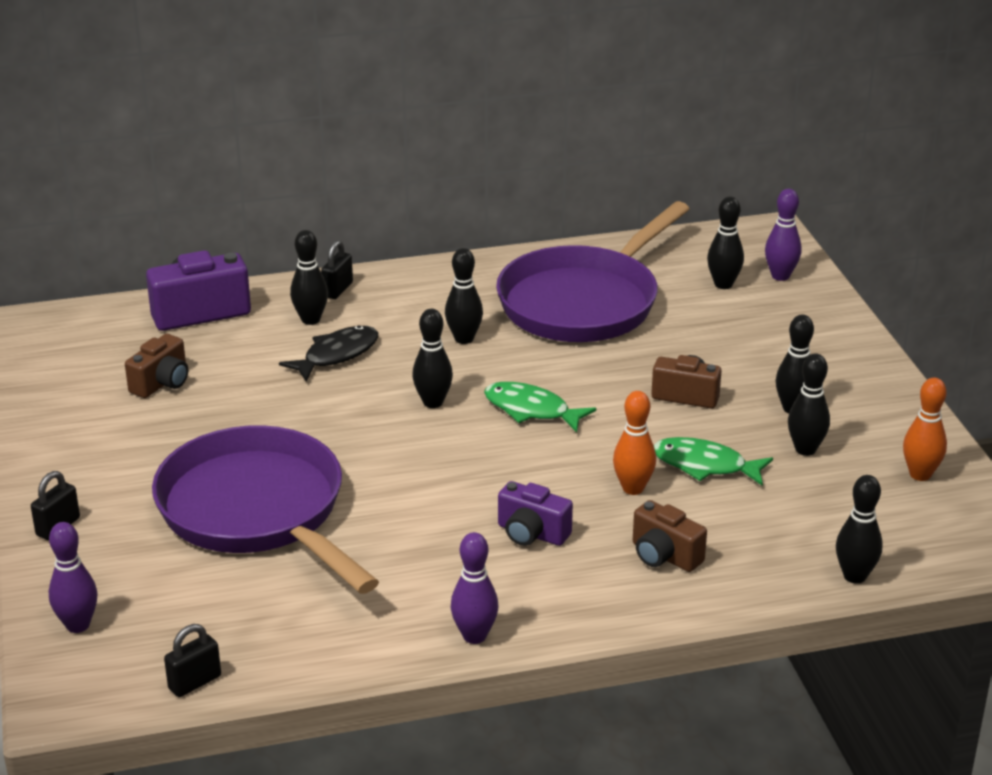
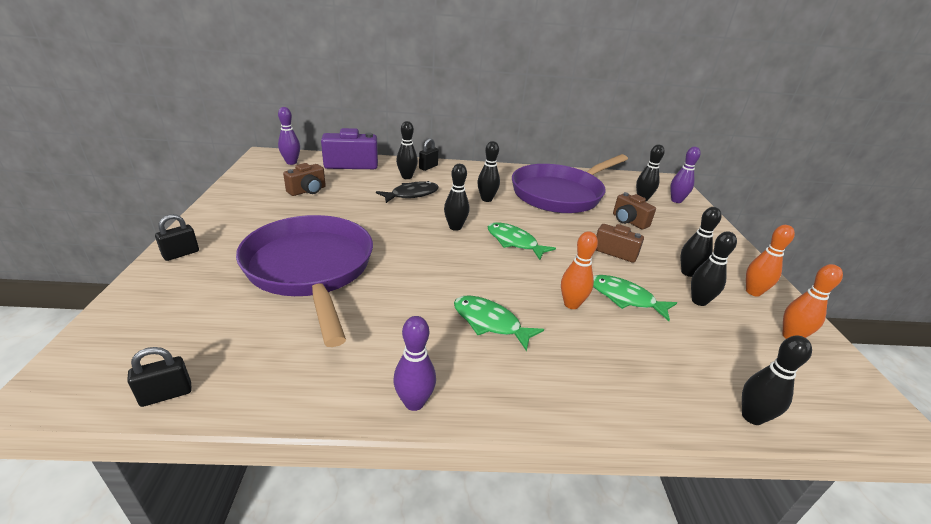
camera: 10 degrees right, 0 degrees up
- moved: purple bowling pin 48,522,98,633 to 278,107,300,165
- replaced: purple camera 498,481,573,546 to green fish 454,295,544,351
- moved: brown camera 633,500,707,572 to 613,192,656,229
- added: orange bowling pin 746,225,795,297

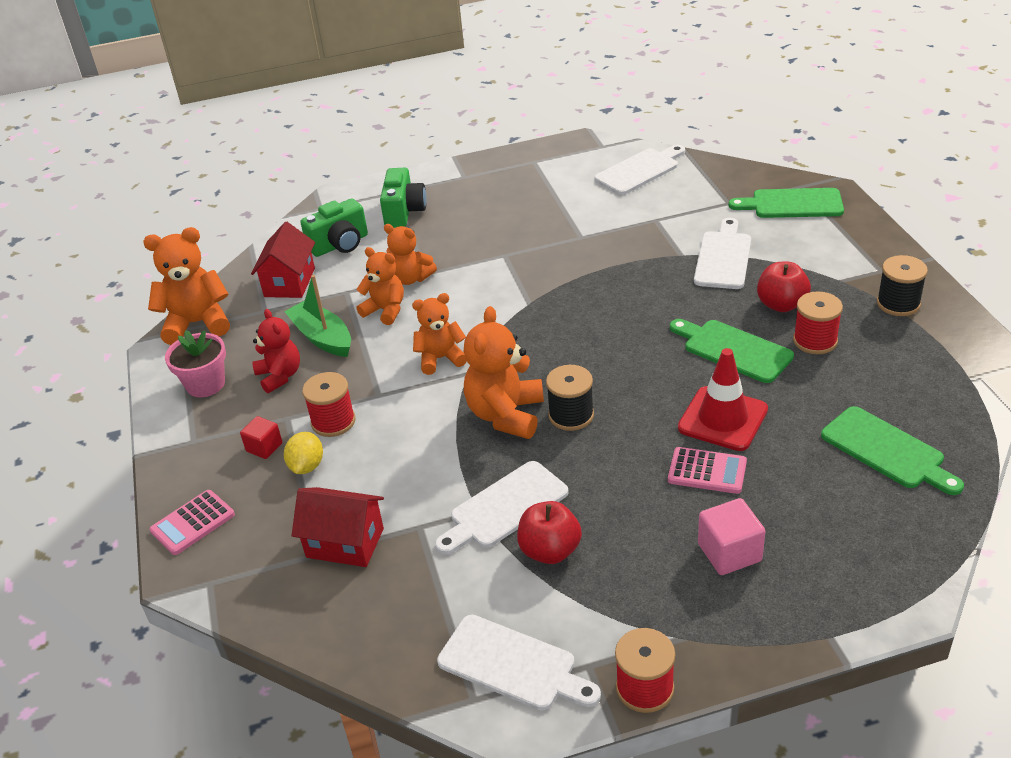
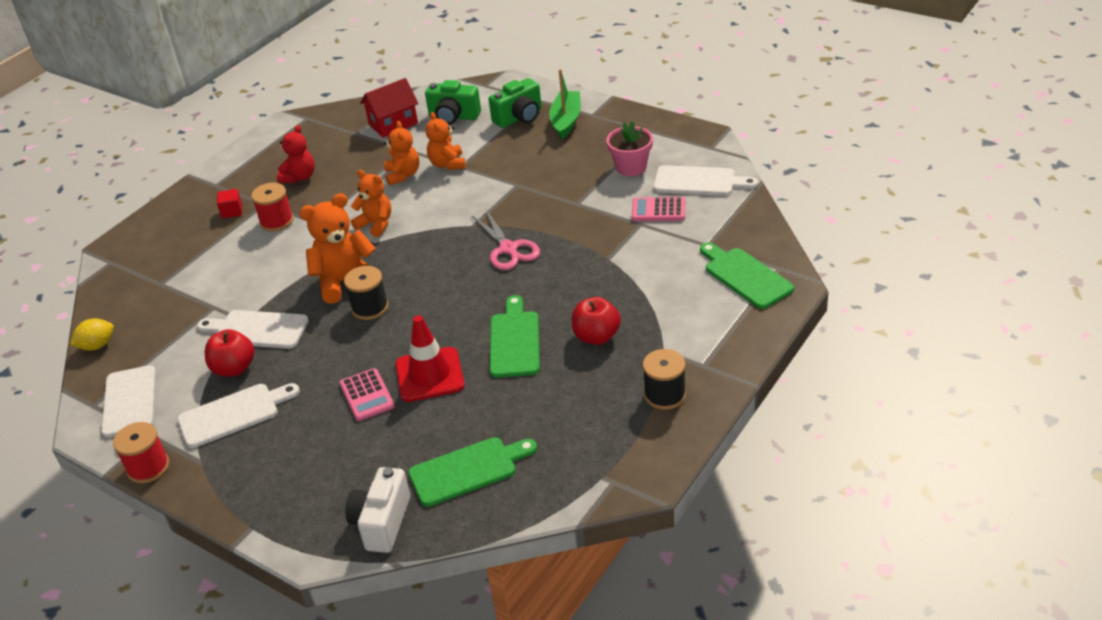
camera: 50 degrees right, 0 degrees up
- moved: yellow lemon 284,432,323,474 to 69,318,114,351
- moved: white cutting board 694,218,751,289 to 178,383,300,448
- added: white camera 345,467,410,553
- turned: green cutting board 821,406,964,495 = 409,437,537,507 120 degrees counterclockwise
- added: pink scissors 472,210,540,270
- moved: green boat 284,275,351,357 to 549,69,581,139
- moved: pink flower pot 165,330,226,397 to 606,121,653,176
- moved: pink calculator 150,490,235,555 to 632,197,685,221
- removed: orange teddy bear 143,227,230,345
- removed: red house 292,487,384,567
- removed: pink cube 698,498,765,575
- removed: red spool 793,291,843,354

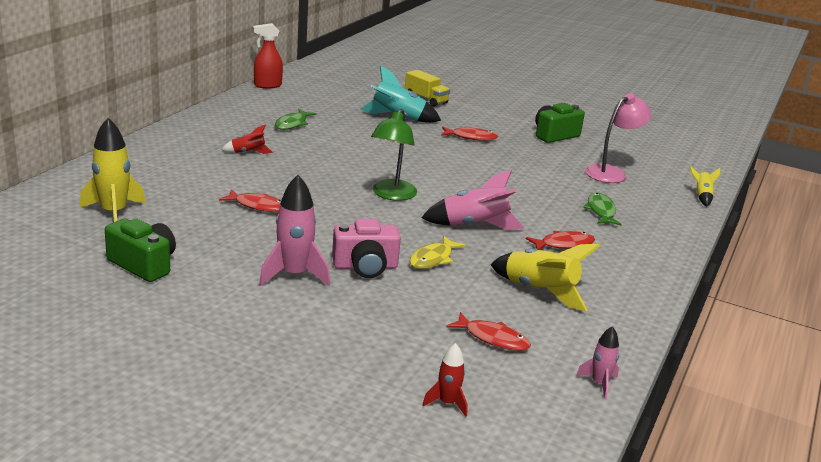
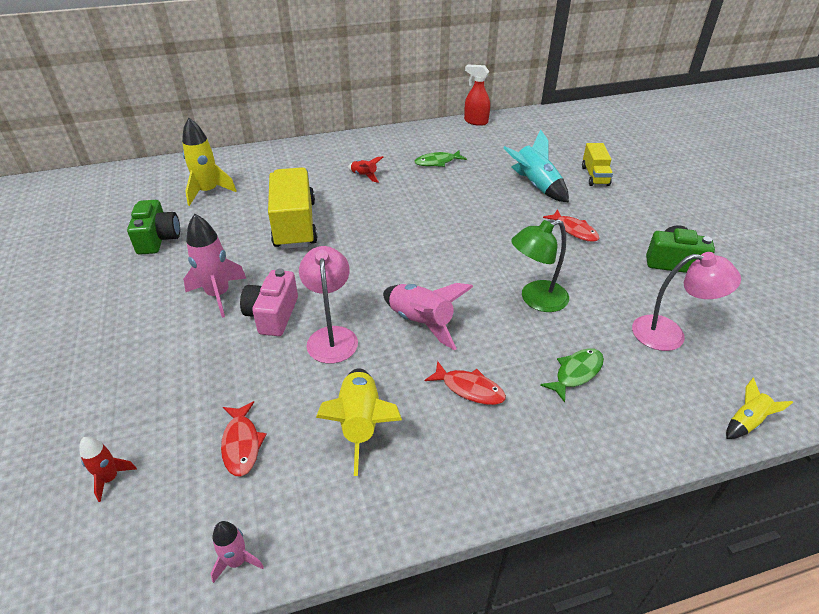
camera: 50 degrees right, 15 degrees up
- turned: pink camera 332,219,401,278 = 240,268,298,336 60 degrees clockwise
- replaced: red fish 219,189,281,212 to yellow truck 268,167,318,249
- replaced: yellow fish 410,236,465,269 to pink lamp 299,246,358,364
- moved: green lamp 371,109,417,201 to 511,220,569,312

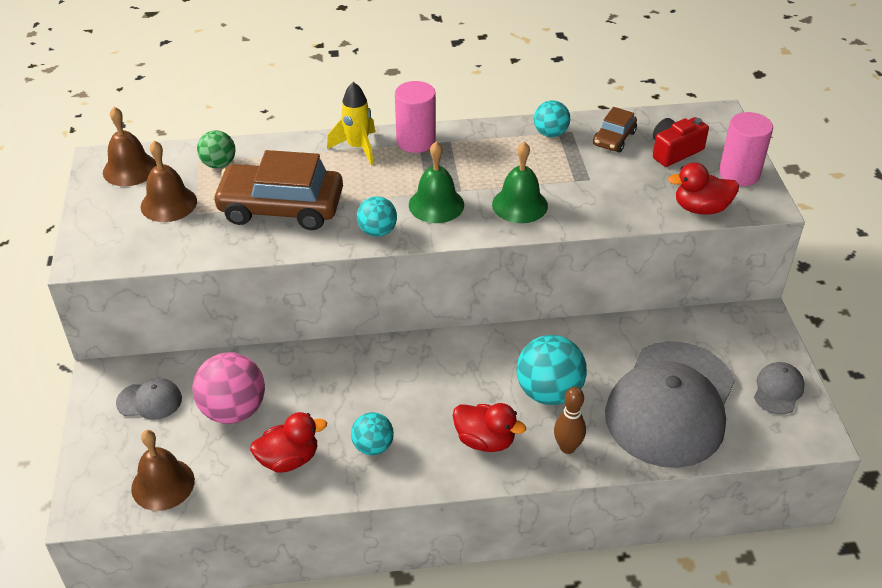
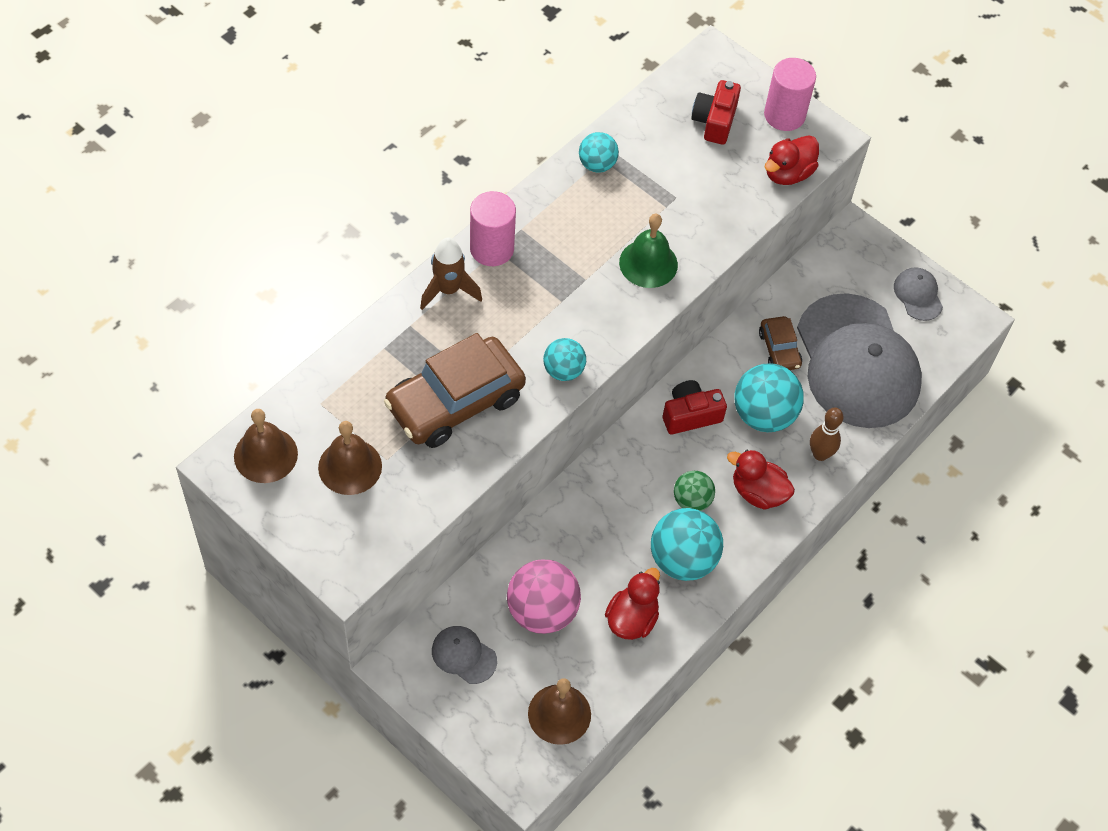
camera: 45 degrees left, 15 degrees up
- recoloured: yellow rocket 327,82,375,165 to brown rocket 420,237,482,310
- turned: grey cap 116,378,182,420 = 432,626,497,684 105 degrees counterclockwise
- resized: turquoise ball 351,412,394,455 = 651,508,723,581 x1.70
- added: red camera 663,380,727,434
- moved: green ball 197,130,236,168 to 674,471,715,511
- turned: red duck 453,403,526,452 = 727,449,795,510 135 degrees counterclockwise
- moved: brown car 593,107,637,152 to 759,316,802,370
- removed: green bell 409,142,464,223

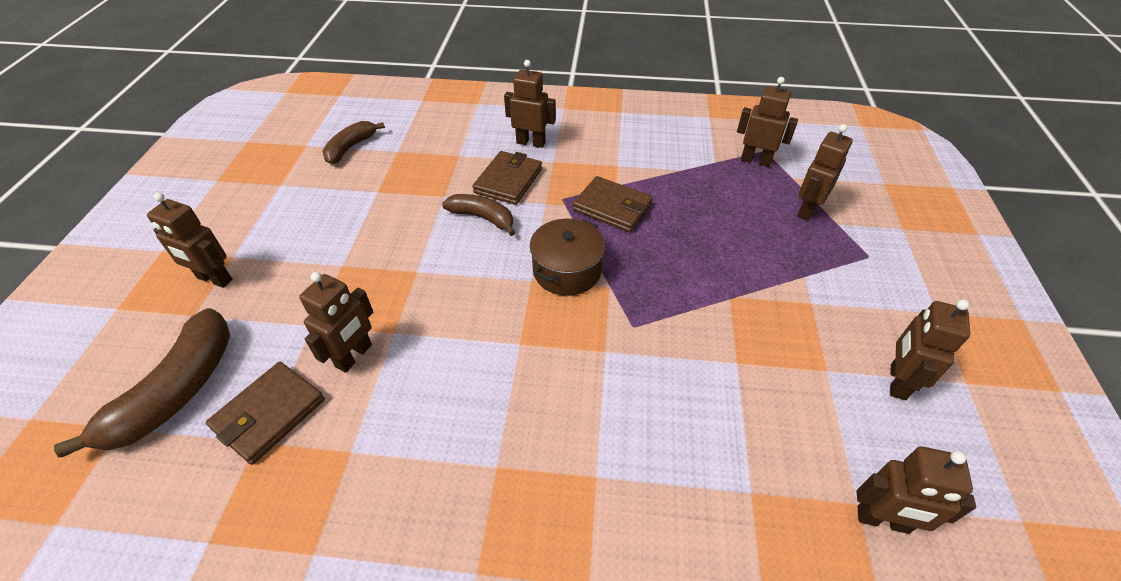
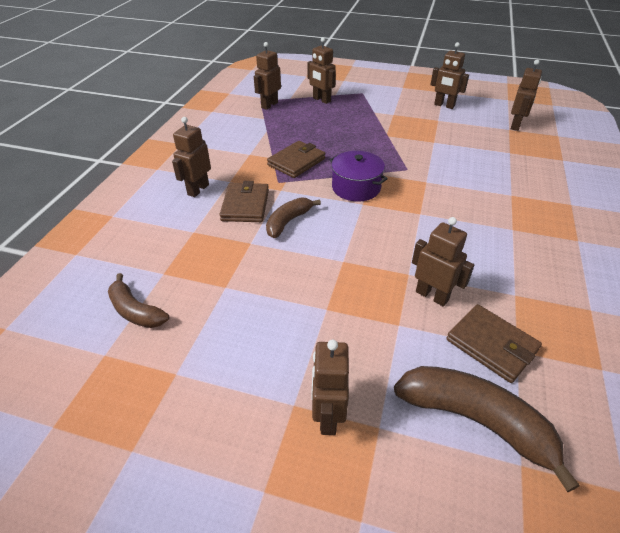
camera: 80 degrees left, 5 degrees down
- turned: brown wallet 473,151,542,205 = 219,181,269,222 60 degrees clockwise
- turned: brown robot 147,193,232,288 = 311,340,349,435 150 degrees clockwise
- recoloured: brown pot 530,219,605,296 to purple pot 329,151,388,202

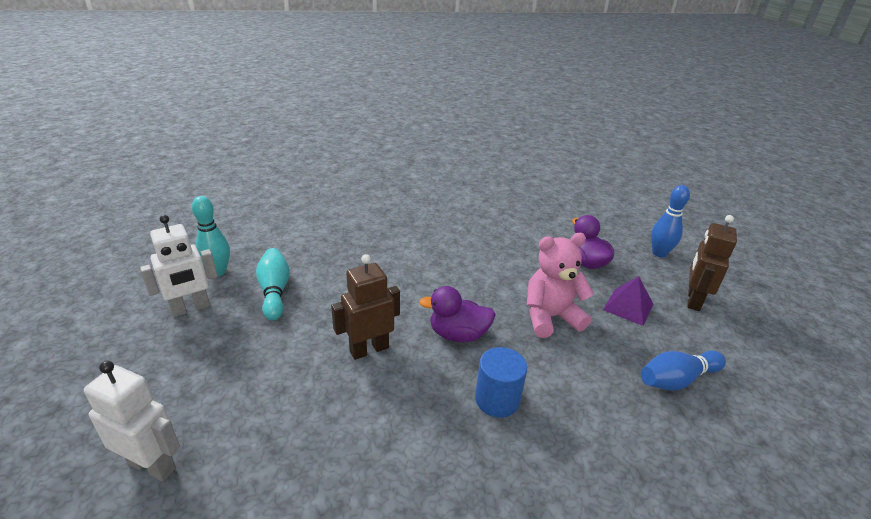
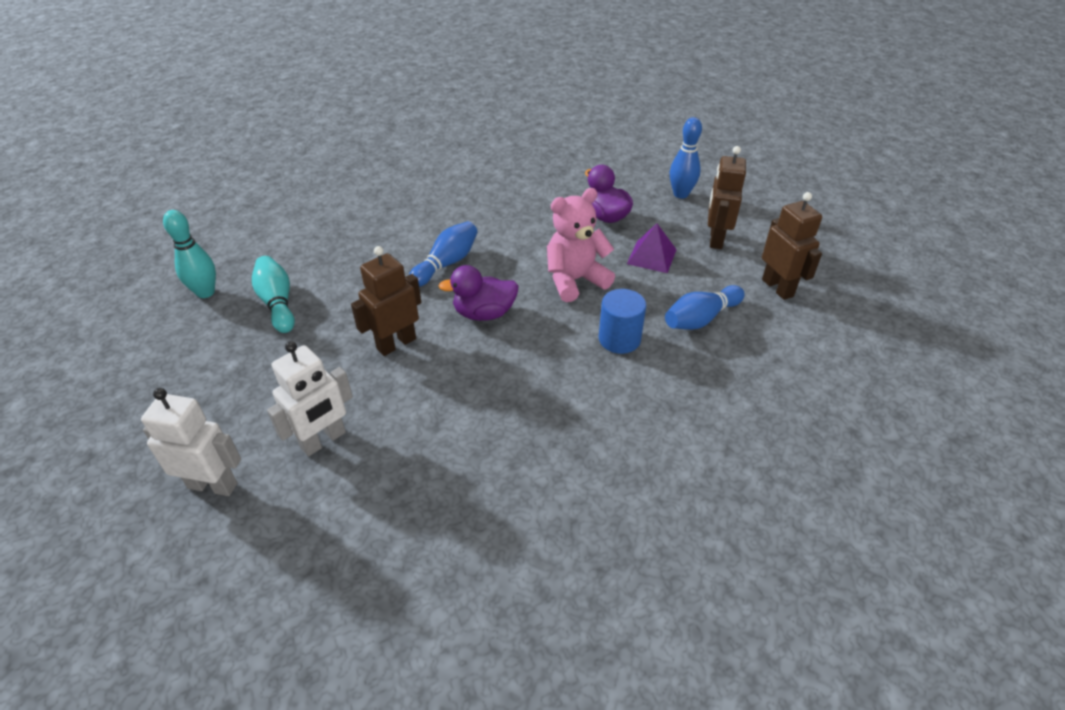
camera: 10 degrees left, 10 degrees up
- moved: white robot 140,215,217,317 to 267,341,353,456
- added: blue bowling pin 409,221,478,287
- moved: blue cylinder 475,347,527,418 to 599,289,646,354
- added: brown robot 762,192,822,300

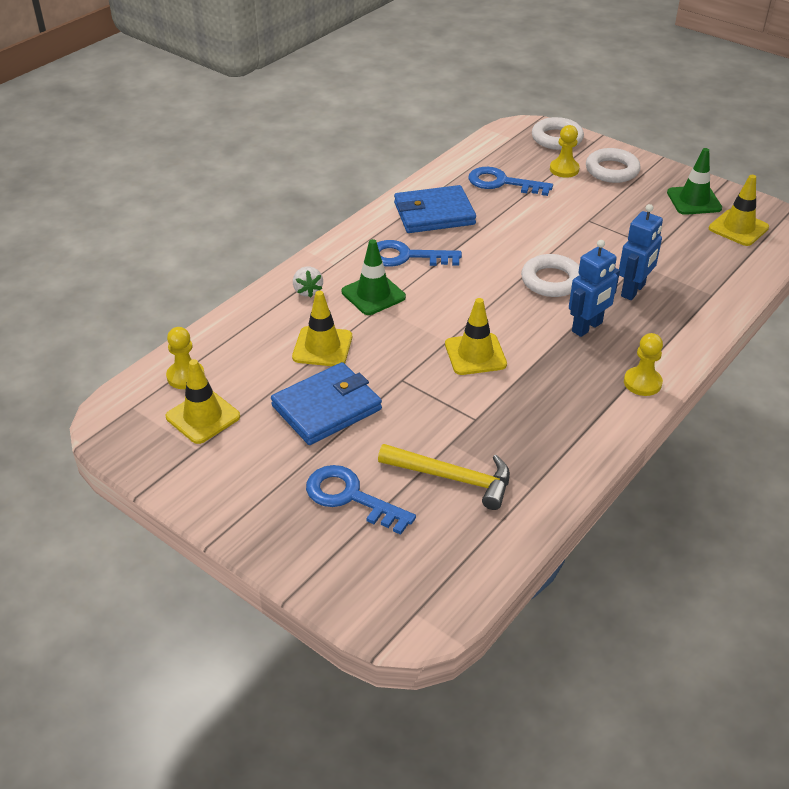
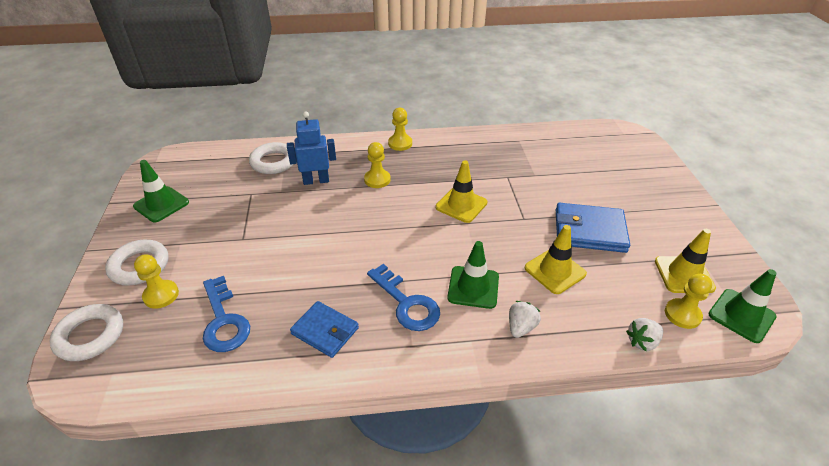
camera: 135 degrees left, 0 degrees up
- moved: white ring 521,254,579,297 to 249,142,294,174
- resized: blue wallet 394,185,476,233 = 290,301,359,358 x0.66
- replaced: blue robot 569,240,620,337 to yellow pawn 364,142,391,188
- added: white strawberry 626,318,663,351
- added: green traffic cone 708,269,777,343
- removed: blue key 306,465,416,535
- removed: yellow hammer 378,444,510,510
- removed: yellow traffic cone 709,175,769,246

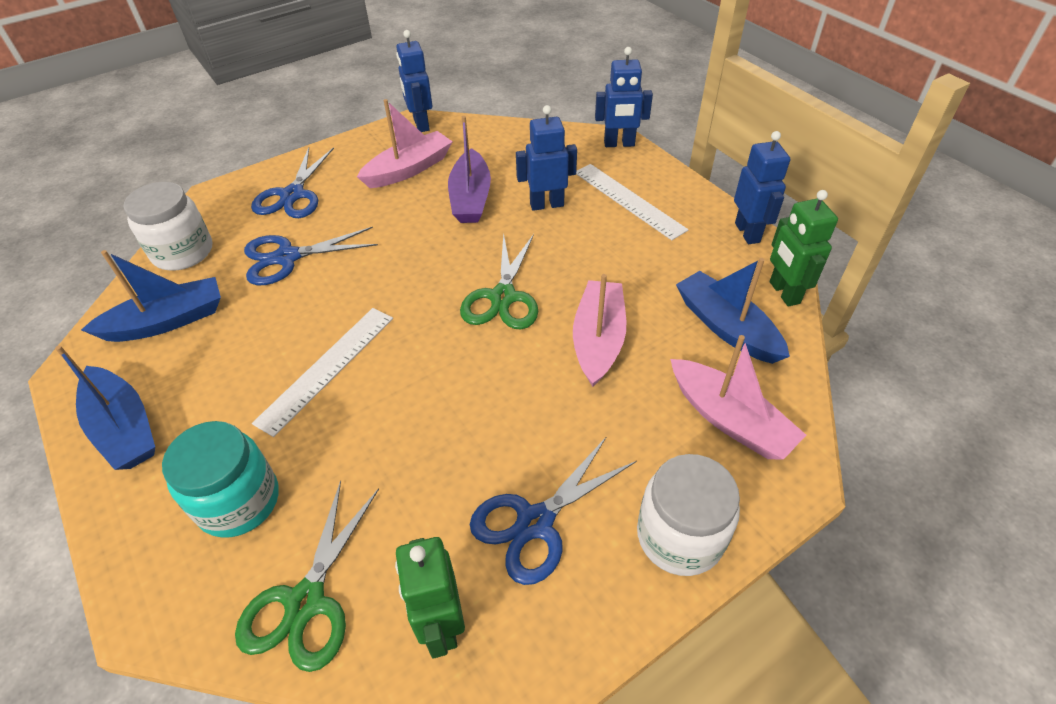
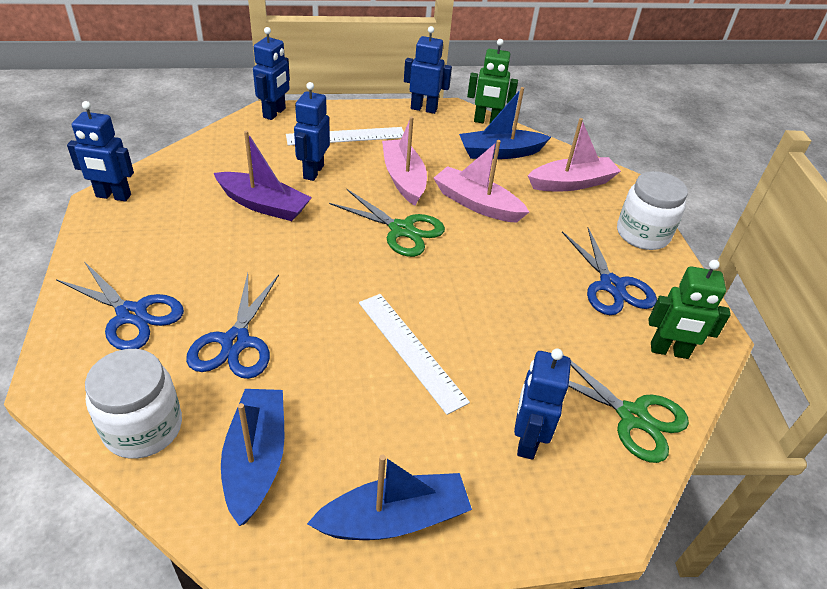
camera: 70 degrees left, 5 degrees down
- moved: pink boat 357,99,453,188 to 382,117,427,206
- replaced: turquoise jar 162,421,279,538 to blue robot 514,349,571,460

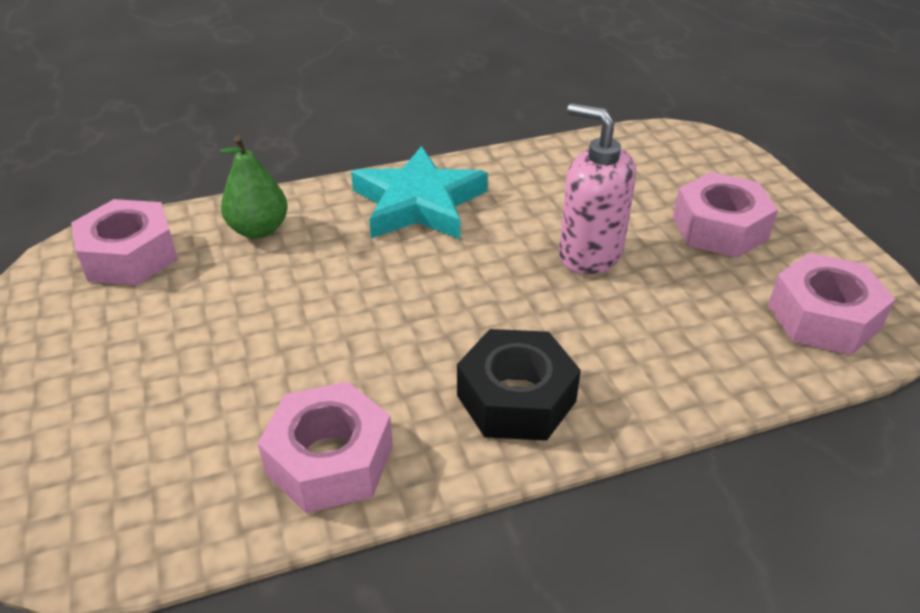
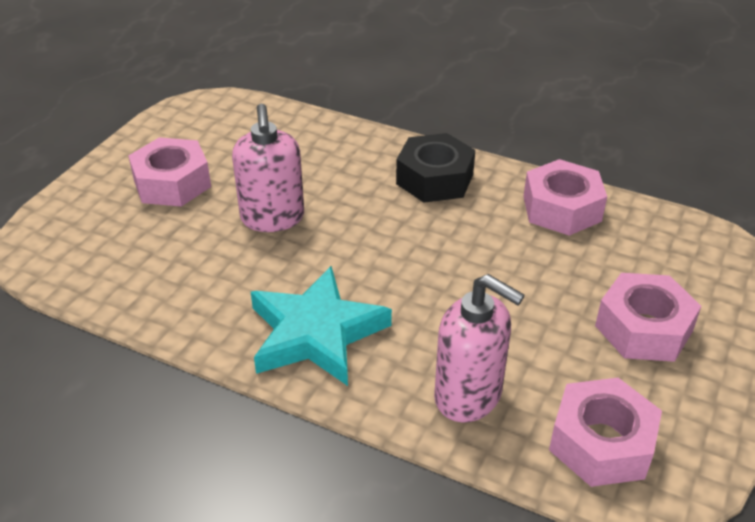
camera: 135 degrees left, 0 degrees up
- replaced: green pear 220,136,288,239 to pink soap dispenser 434,274,525,423
- moved: pink nut 768,253,895,355 to 595,273,701,362

